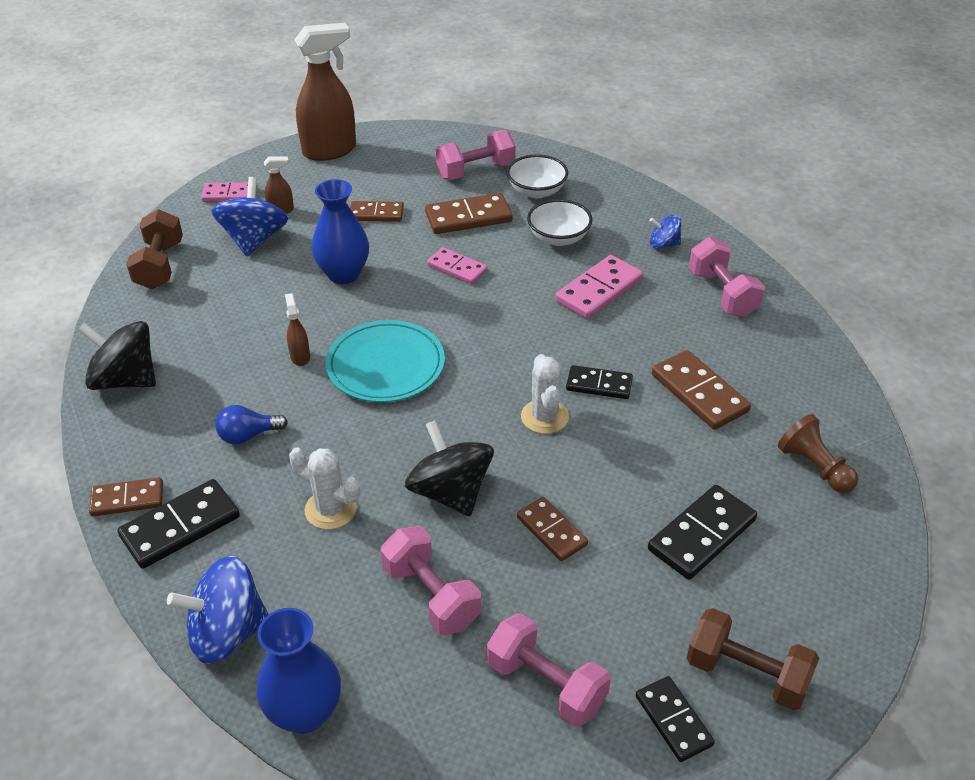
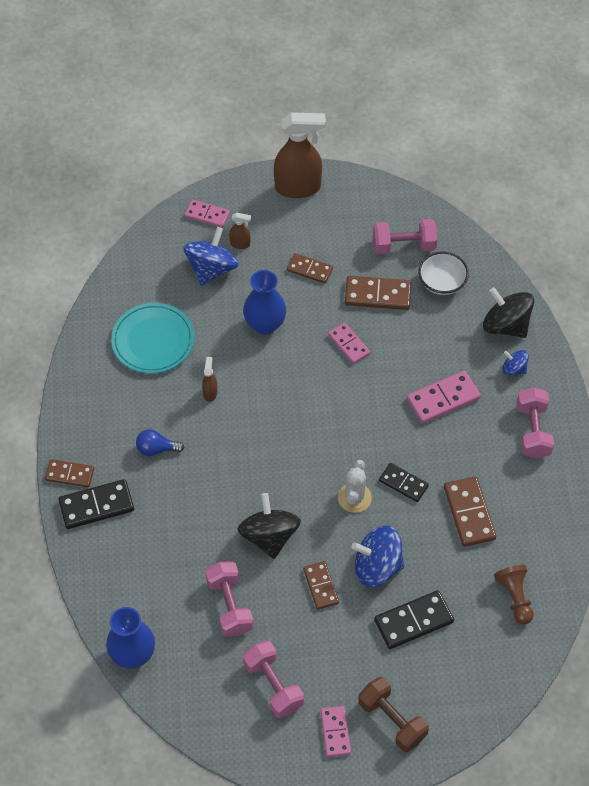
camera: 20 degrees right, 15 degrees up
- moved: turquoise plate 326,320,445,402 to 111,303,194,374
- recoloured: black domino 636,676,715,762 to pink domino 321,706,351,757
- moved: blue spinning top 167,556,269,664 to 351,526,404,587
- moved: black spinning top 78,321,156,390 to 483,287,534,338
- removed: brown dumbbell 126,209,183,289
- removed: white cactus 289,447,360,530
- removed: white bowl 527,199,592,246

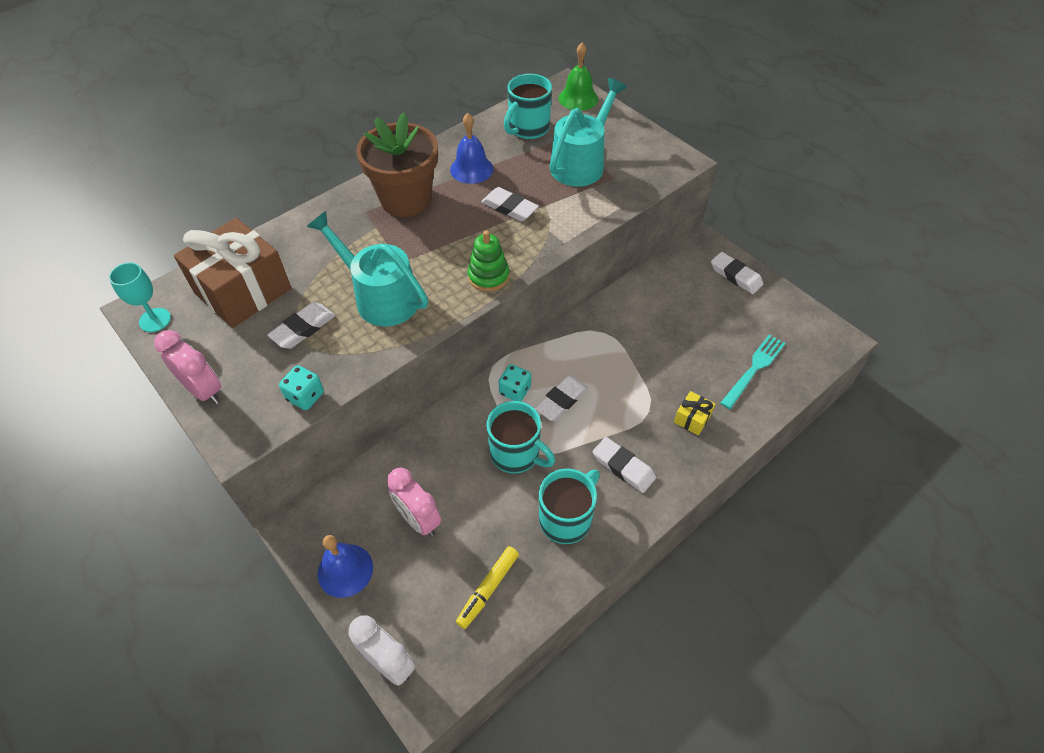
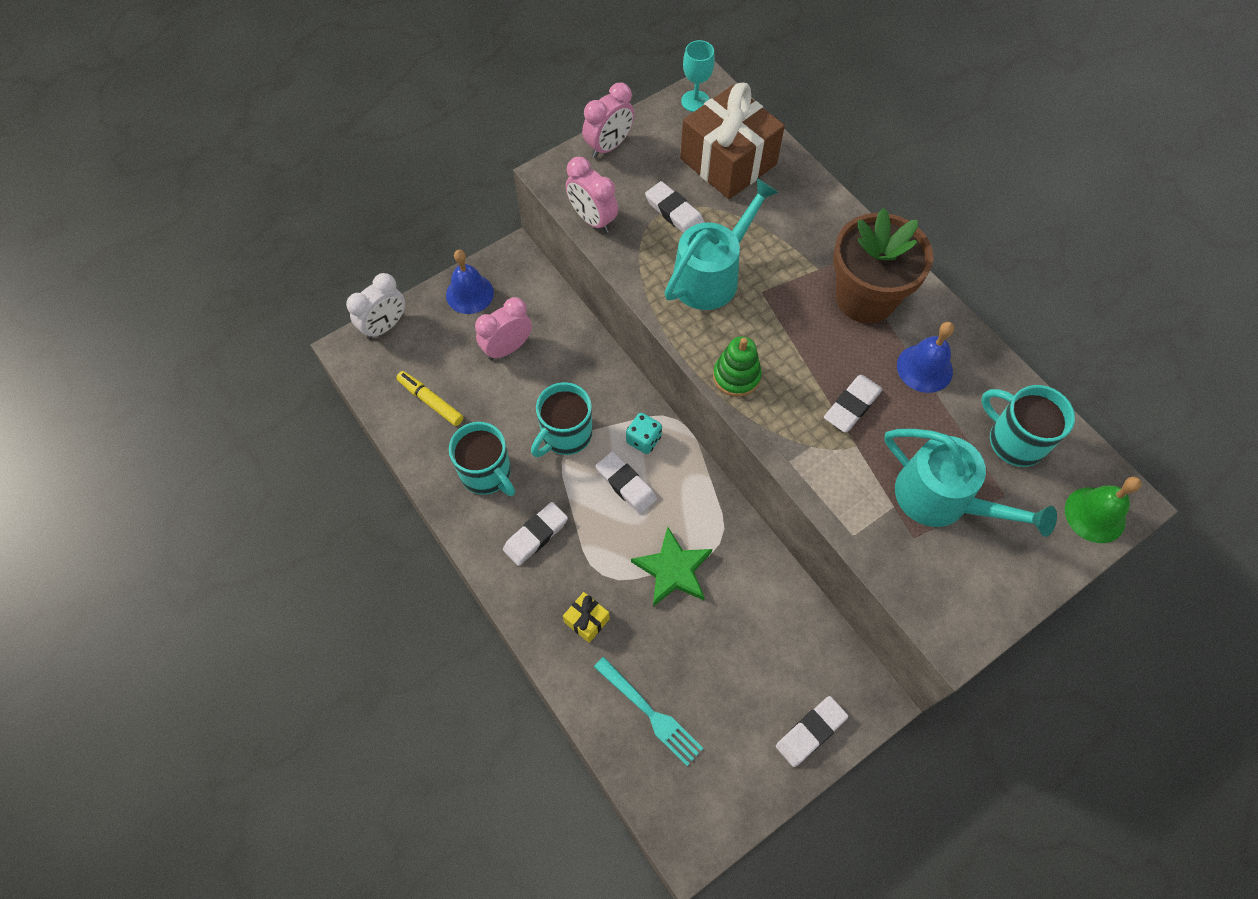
camera: 95 degrees right, 10 degrees up
- replaced: turquoise dice 279,365,324,410 to pink clock 566,157,618,233
- added: green star 631,527,712,606

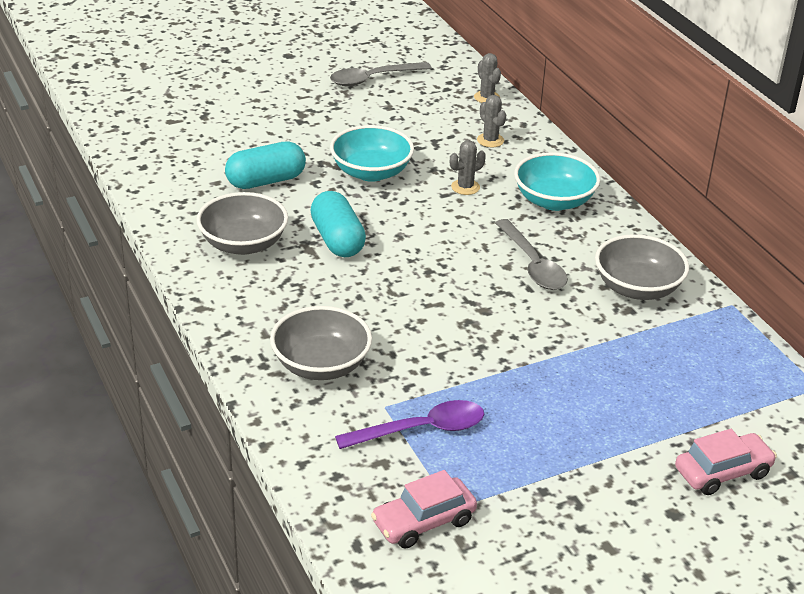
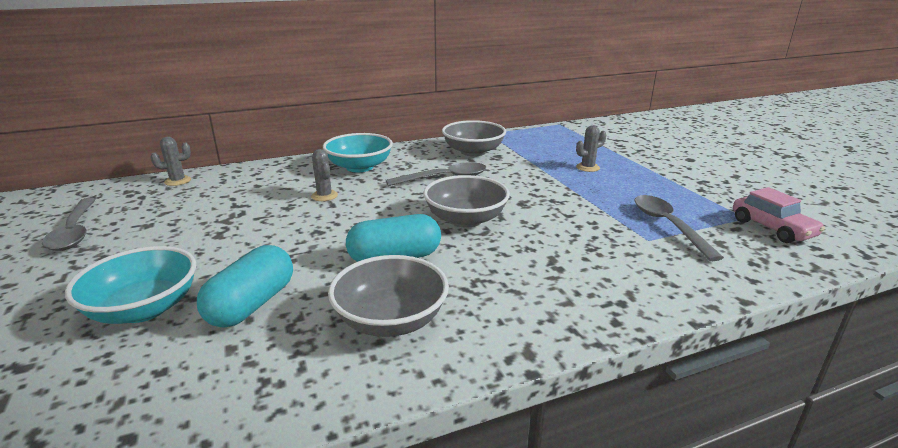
camera: 85 degrees left, 10 degrees down
- moved: turquoise bowl 330,125,414,182 to 65,246,196,324
- turned: turquoise capsule 225,141,306,189 = 197,245,293,328 45 degrees clockwise
- moved: grey bowl 270,306,372,380 to 423,175,510,228
- moved: grey cactus 477,95,506,147 to 576,125,606,172
- recoloured: purple spoon 335,400,484,449 to grey spoon 634,195,724,261
- removed: pink car 675,429,777,495

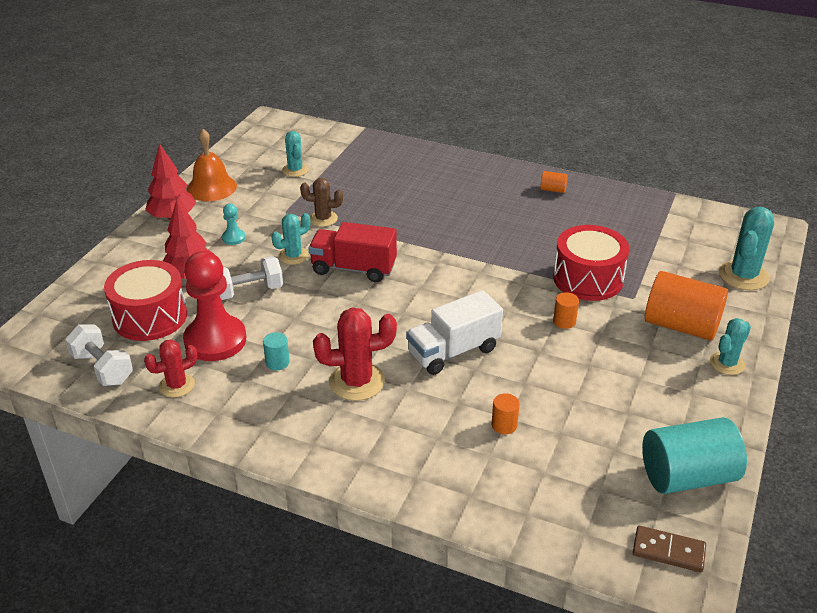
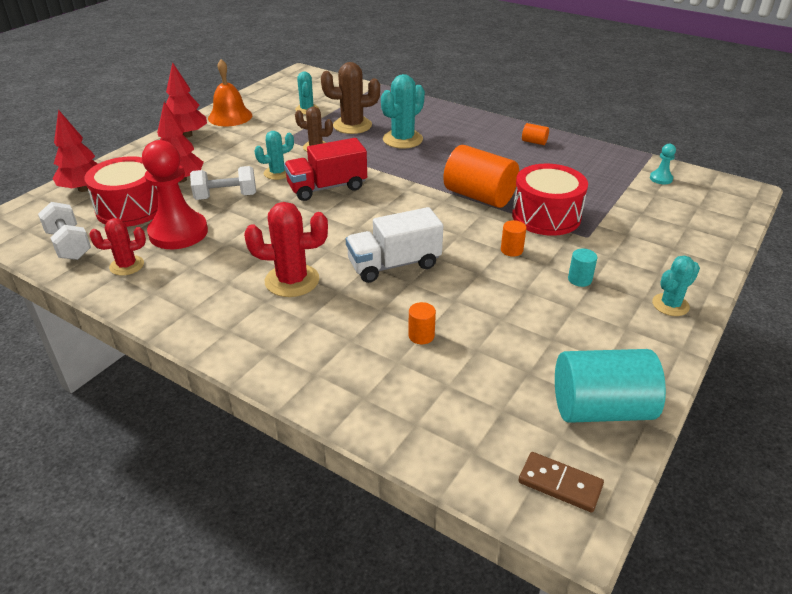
camera: 10 degrees right, 0 degrees up
- added: red tree 52,109,98,192
- turned: red truck 308,222,397,282 = 284,138,367,201 45 degrees counterclockwise
- added: brown cactus 321,62,380,134
- moved: turquoise cactus 719,207,774,290 to 381,74,425,149
- moved: orange cylinder 645,271,728,341 to 443,145,519,208
- moved: turquoise cylinder 263,332,290,370 to 568,248,597,287
- moved: turquoise pawn 222,204,245,245 to 650,144,676,184

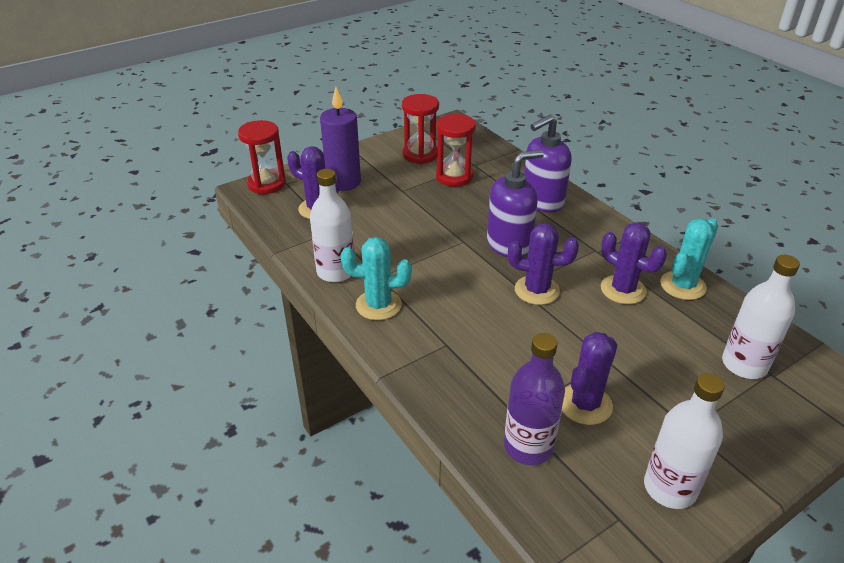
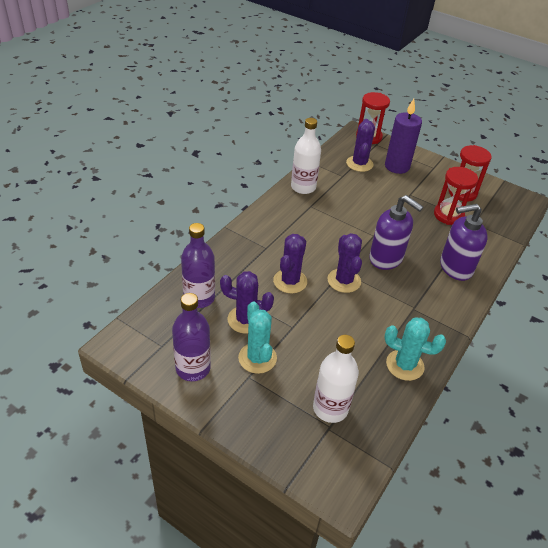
camera: 65 degrees right, 5 degrees up
- recoloured: white bottle 644,373,725,509 to purple bottle 172,293,211,381
- moved: turquoise cactus 341,237,412,320 to 238,301,277,374
- moved: purple cactus 601,222,667,304 to 273,234,307,294
- turned: purple soap dispenser 524,115,572,213 = 440,204,488,281 45 degrees counterclockwise

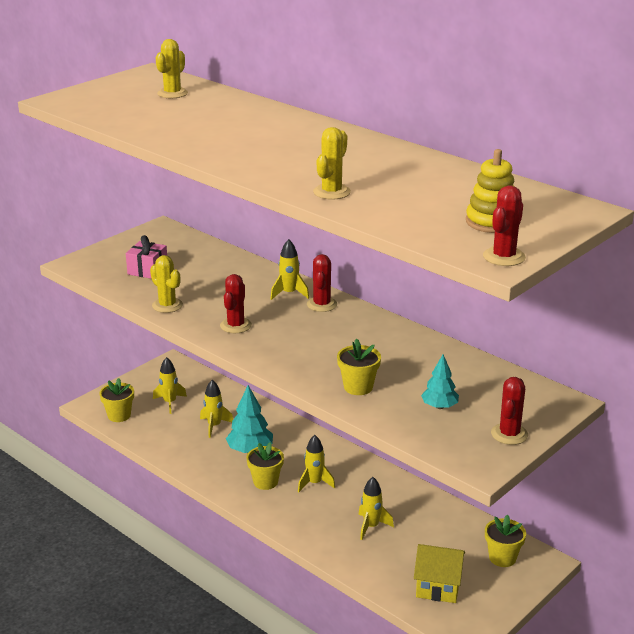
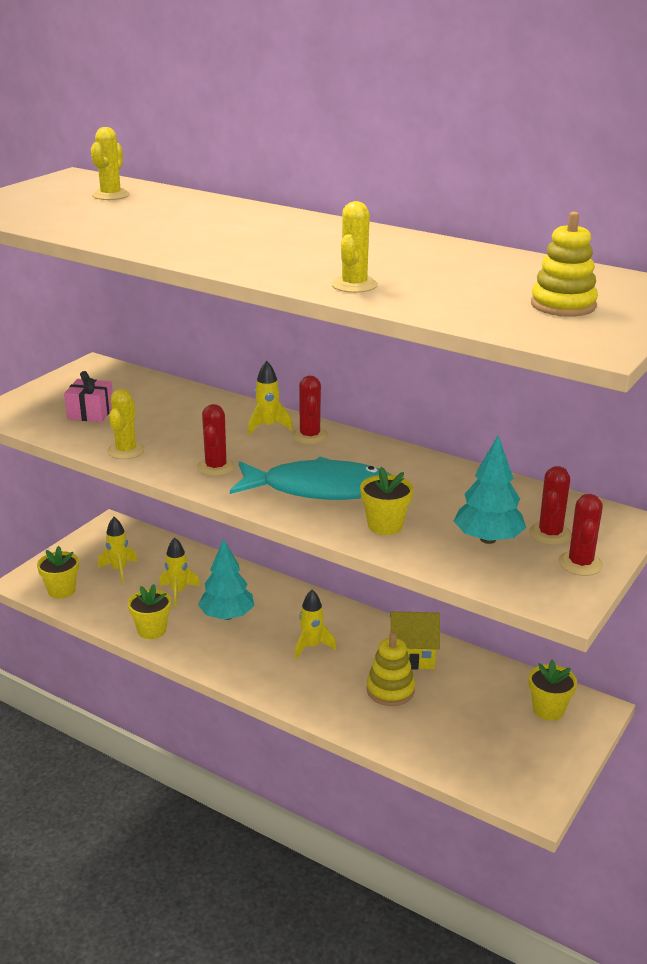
camera: 10 degrees left, 0 degrees up
- turned: yellow cactus 150,255,183,313 = 107,389,145,459 60 degrees clockwise
- moved: yellow flower pot 246,442,284,490 to 128,584,171,639
- added: turquoise fish 230,457,391,500
- replaced: yellow rocket 358,477,394,540 to yellow stacking toy 367,633,415,706
- moved: yellow house 414,544,465,603 to 390,611,440,670
- resized: turquoise tree 421,354,459,409 = 454,436,526,544 x1.58
- moved: red cactus 483,185,526,266 to 529,466,572,545

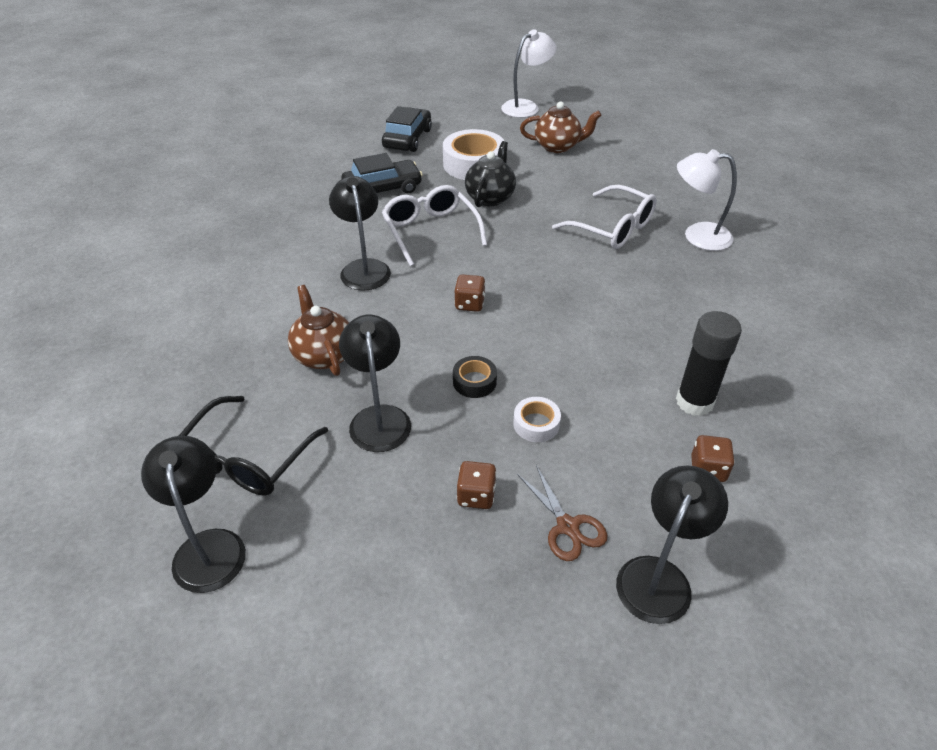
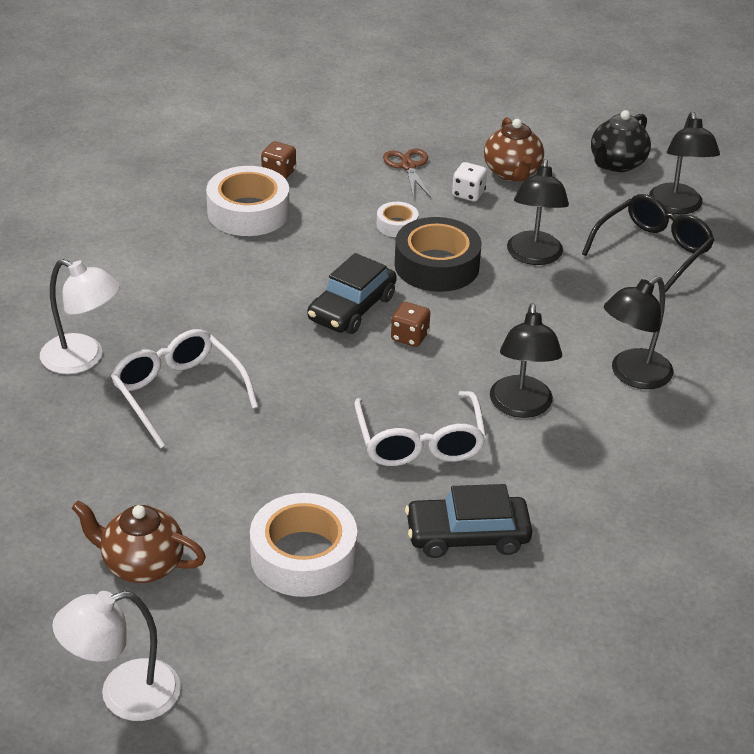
camera: 165 degrees left, 5 degrees down
- replaced: black glue stick 676,311,742,416 to white tape 206,166,289,236
- moved: black car 382,106,432,152 to 307,253,397,334
- resized: black tape 453,356,497,398 = 394,217,482,292 x1.99
- recoloured: brown dice 457,461,497,509 to white dice 452,162,487,201
- moved: brown teapot 288,285,349,376 to 484,117,544,182
- moved: black teapot 465,141,516,207 to 591,110,651,172
- moved: black lamp 616,465,728,624 to 604,276,674,389

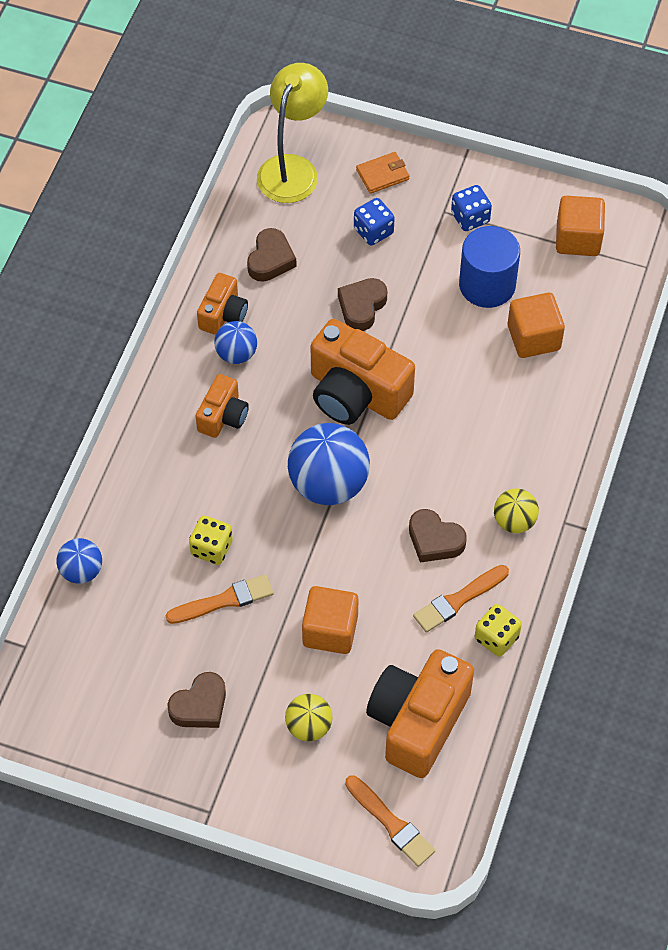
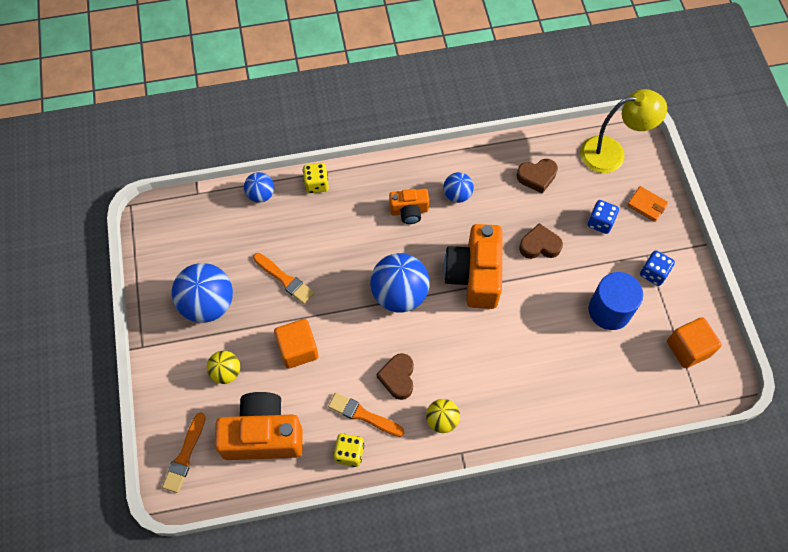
camera: 60 degrees right, 5 degrees up
- replaced: brown heart 167,672,226,728 to blue ball 172,263,233,323
- moved: yellow dice 189,515,233,565 to 303,163,329,194
- removed: orange camera 197,273,248,335
- removed: orange cube 508,293,565,358

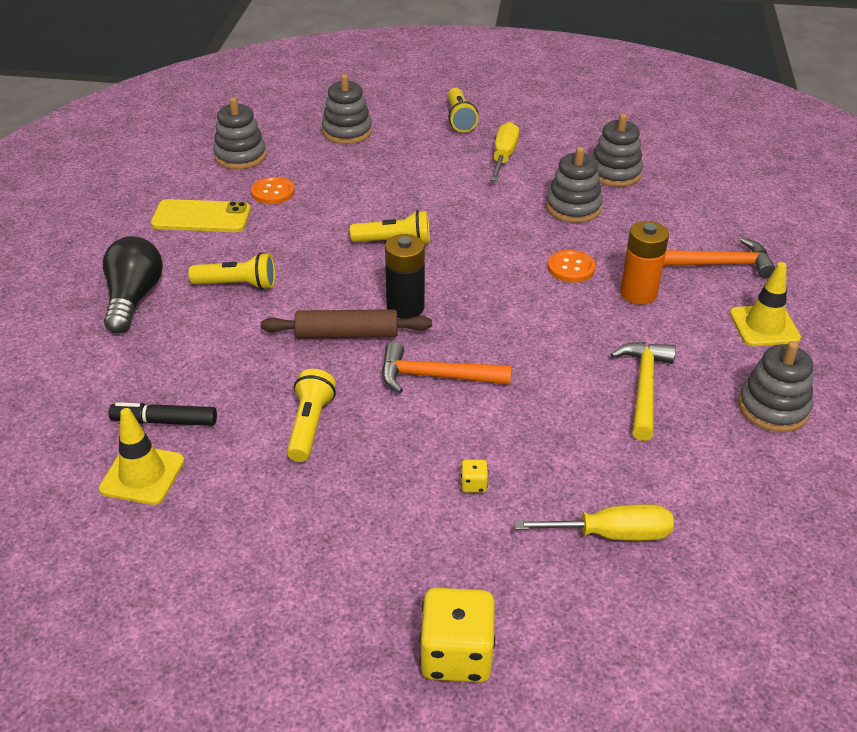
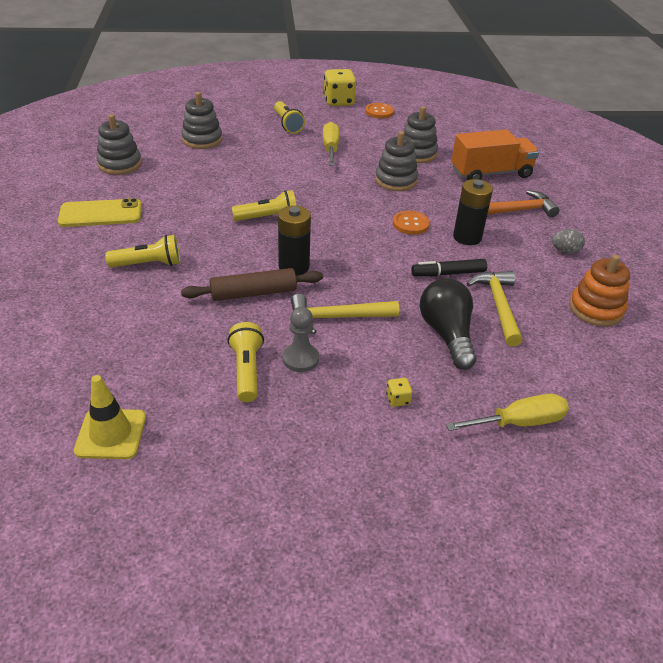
camera: 15 degrees left, 0 degrees up
- added: grey pawn 283,307,319,372
- recoloured: orange hammer 382,342,512,393 to yellow hammer 291,294,399,334
- moved: yellow dice 420,588,495,683 to 323,69,356,106
- moved: orange button 251,177,295,204 to 365,103,394,119
- moved: black marker 108,402,217,426 to 411,259,487,276
- moved: black light bulb 103,236,163,334 to 420,278,477,370
- added: orange truck 451,129,539,180
- recoloured: orange battery 620,221,669,305 to black battery 453,179,493,245
- replaced: yellow traffic cone 730,262,801,346 to grey egg 552,229,585,254
- recoloured: grey stacking toy 738,341,813,432 to orange stacking toy 569,254,630,326

